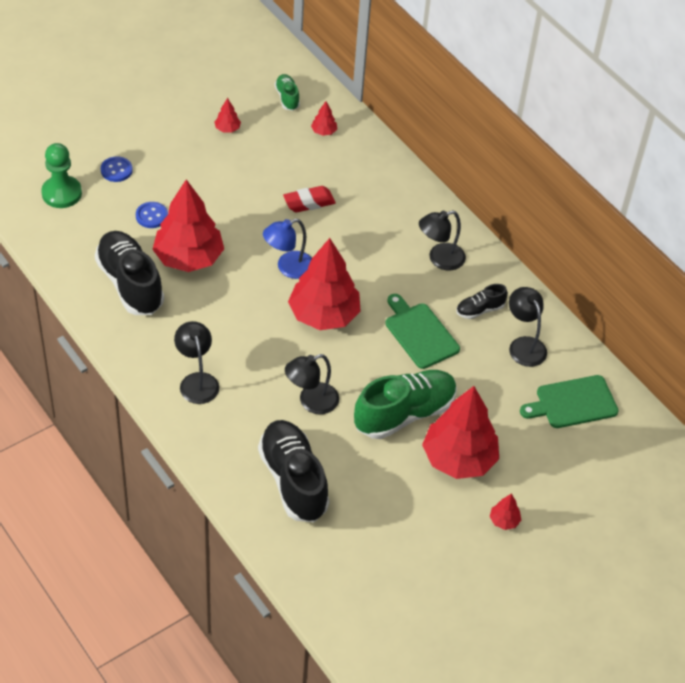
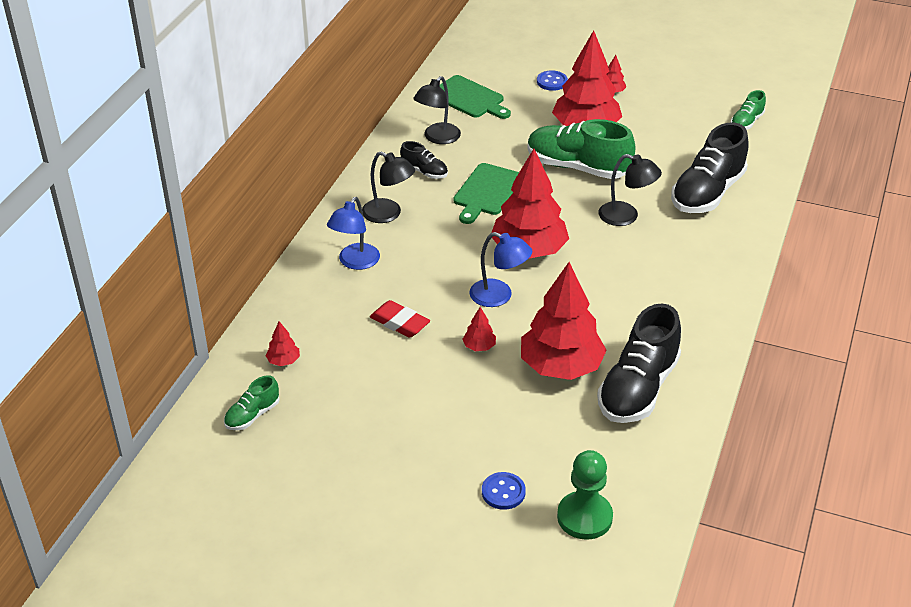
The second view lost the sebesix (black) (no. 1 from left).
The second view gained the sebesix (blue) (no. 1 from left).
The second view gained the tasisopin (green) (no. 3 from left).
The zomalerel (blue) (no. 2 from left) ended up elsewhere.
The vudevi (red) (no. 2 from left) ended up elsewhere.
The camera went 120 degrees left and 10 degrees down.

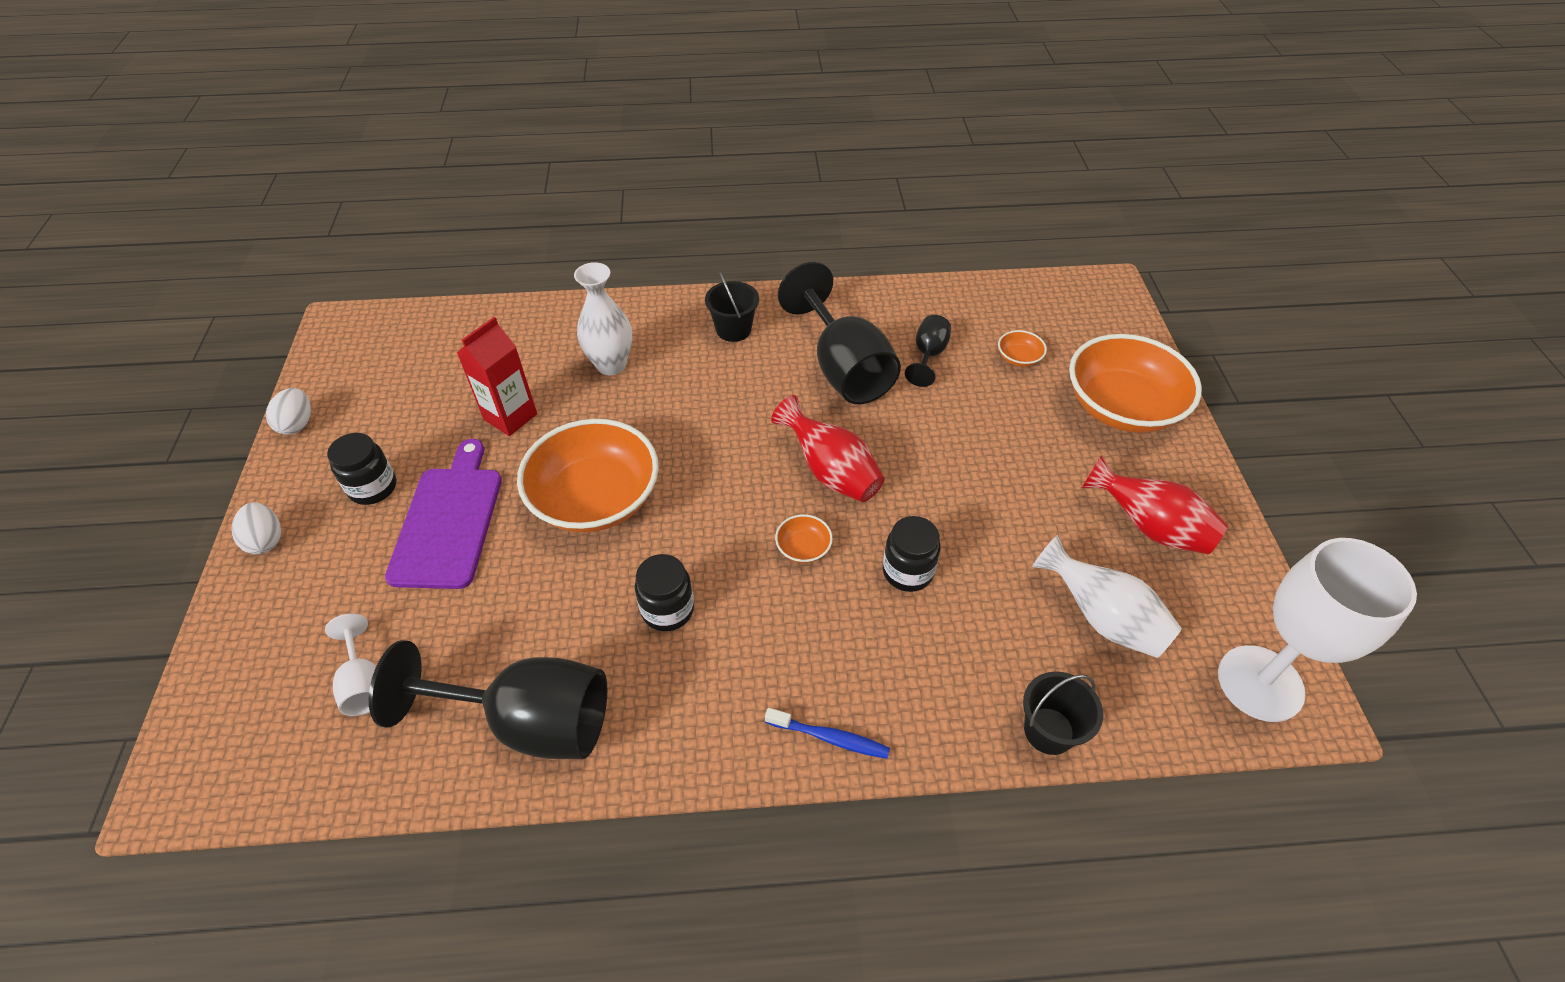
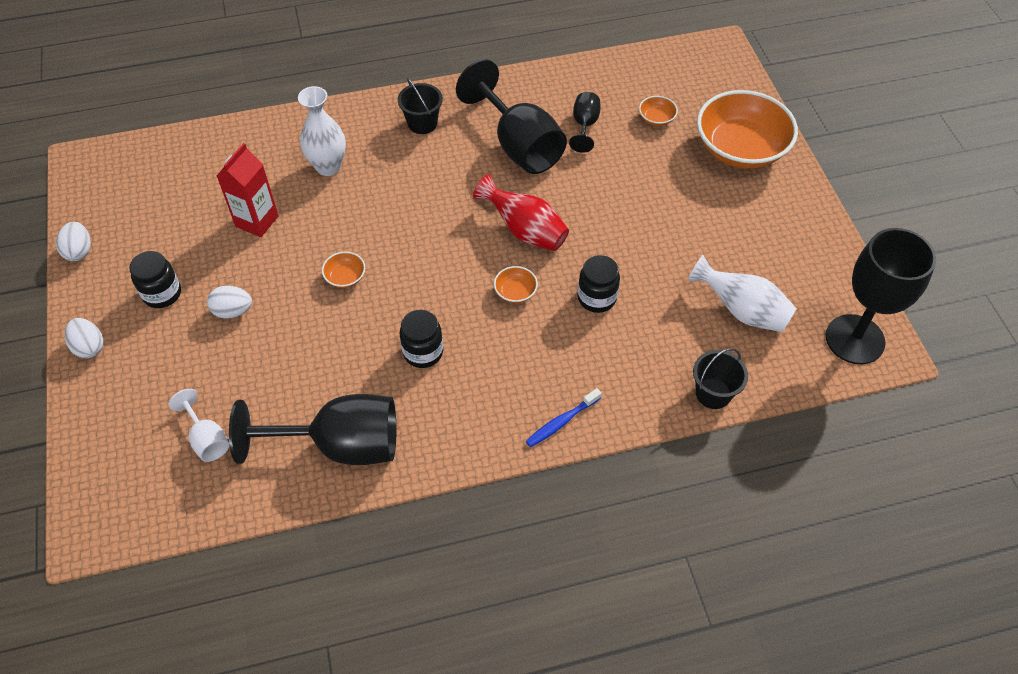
The second view lost the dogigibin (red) (no. 2 from left).
Where the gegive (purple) stood, the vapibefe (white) (no. 3 from left) came to stand.
What was the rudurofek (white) (no. 2 from left) turned into the rudurofek (black) (no. 4 from left).
The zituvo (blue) ended up facing another way, 135 degrees clockwise from before.
The size of the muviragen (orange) (no. 1 from left) changed by a factor of 0.40.
The camera went 10 degrees left and 5 degrees up.

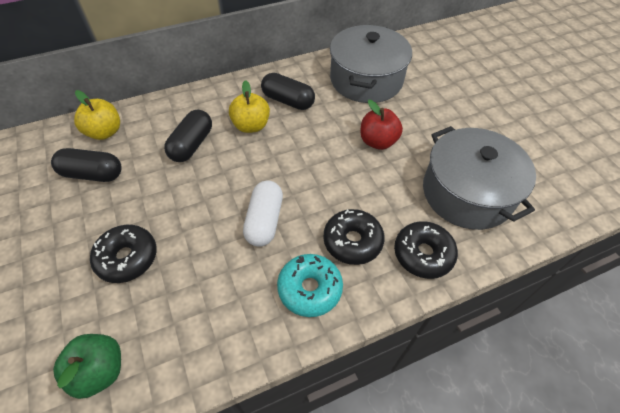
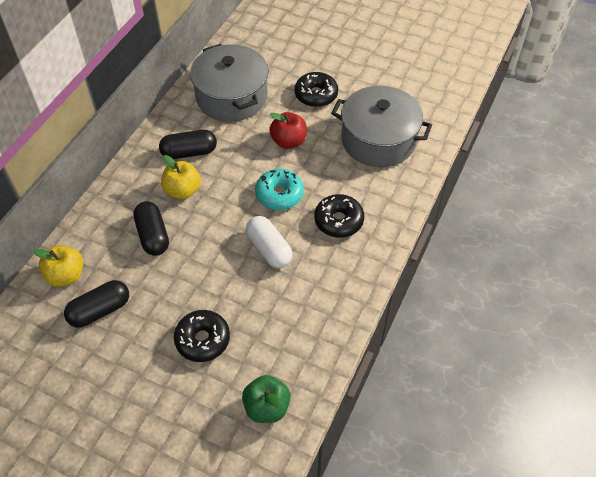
The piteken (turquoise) ended up elsewhere.
The piteken (black) (no. 3 from left in the first image) ended up elsewhere.
The camera went 40 degrees left and 0 degrees up.

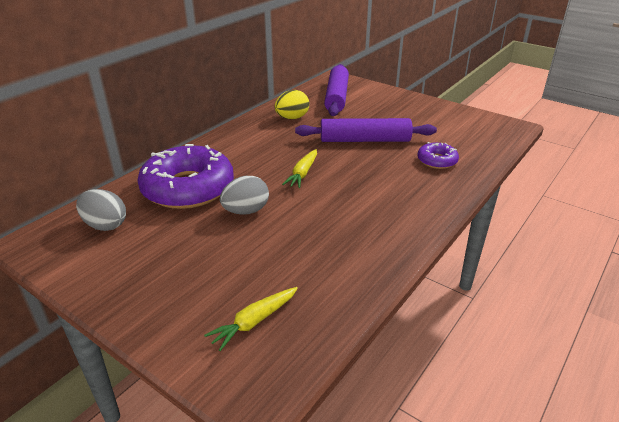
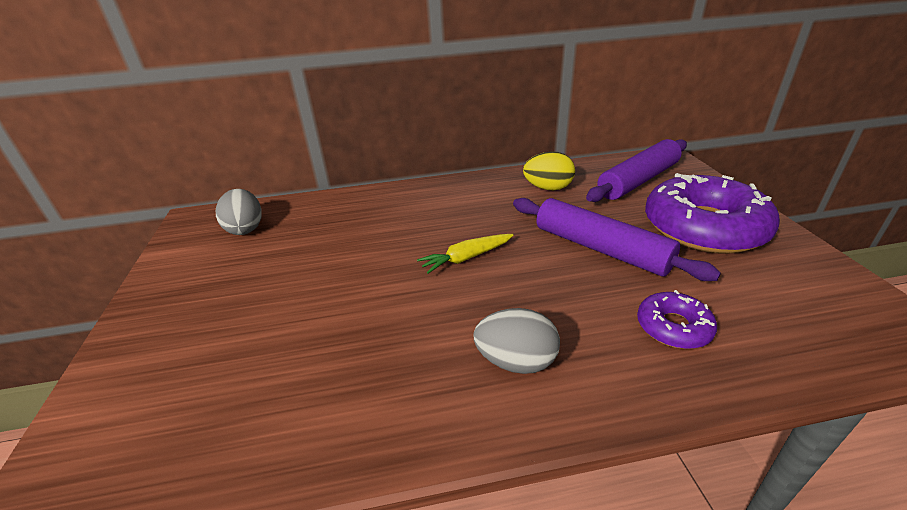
The second view lost the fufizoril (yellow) (no. 1 from left).
The piteken (purple) (no. 1 from left in the first image) ended up elsewhere.
The vapibefe (grey) (no. 2 from left) ended up elsewhere.
The camera went 45 degrees right and 0 degrees up.

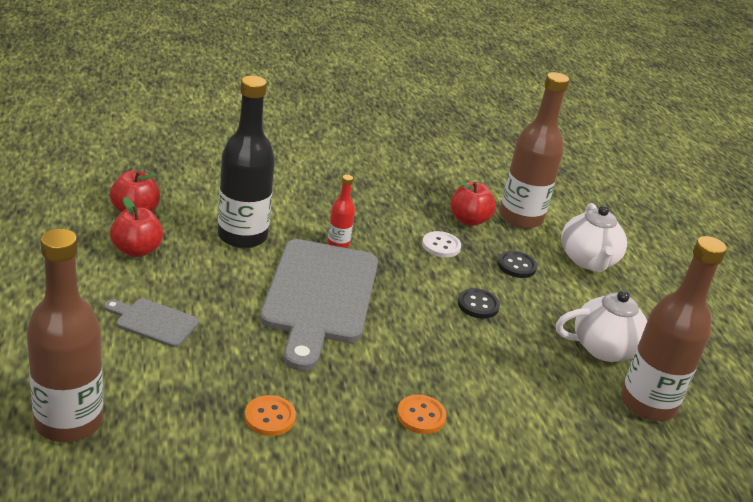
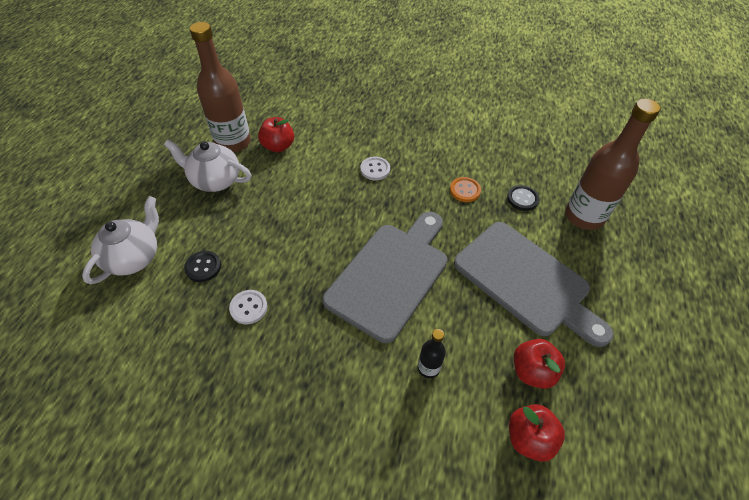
The second view lost the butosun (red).
The second view lost the butosun (brown) (no. 2 from left).
The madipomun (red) (no. 3 from left in the first image) ended up elsewhere.
The zomalerel (black) (no. 1 from left in the first image) ended up elsewhere.
What was the zomalerel (orange) (no. 2 from left) turned into the zomalerel (white) (no. 2 from left).
The size of the gegive (grey) (no. 1 from left in the first image) changed by a factor of 2.20.
The size of the butosun (black) changed by a factor of 0.46.
The camera went 150 degrees left and 20 degrees up.

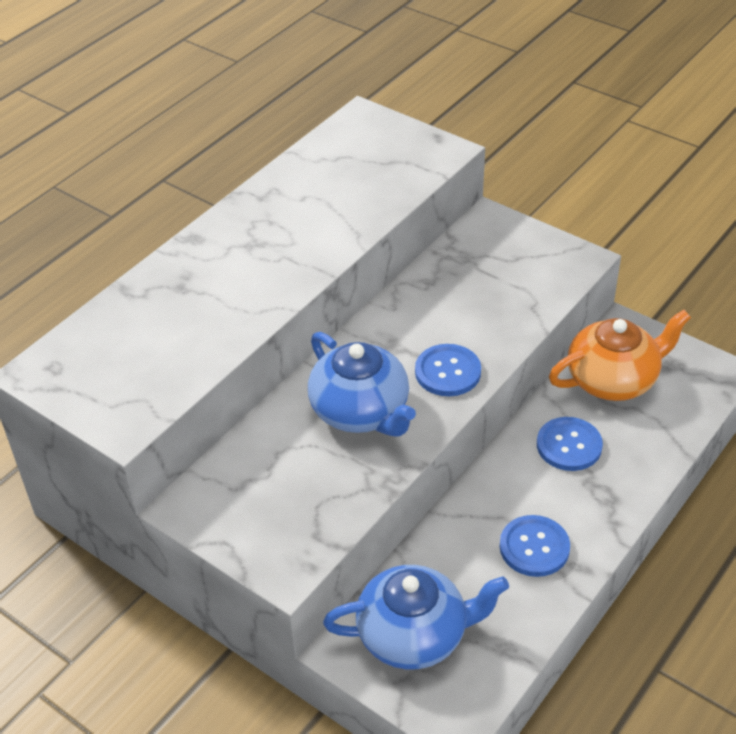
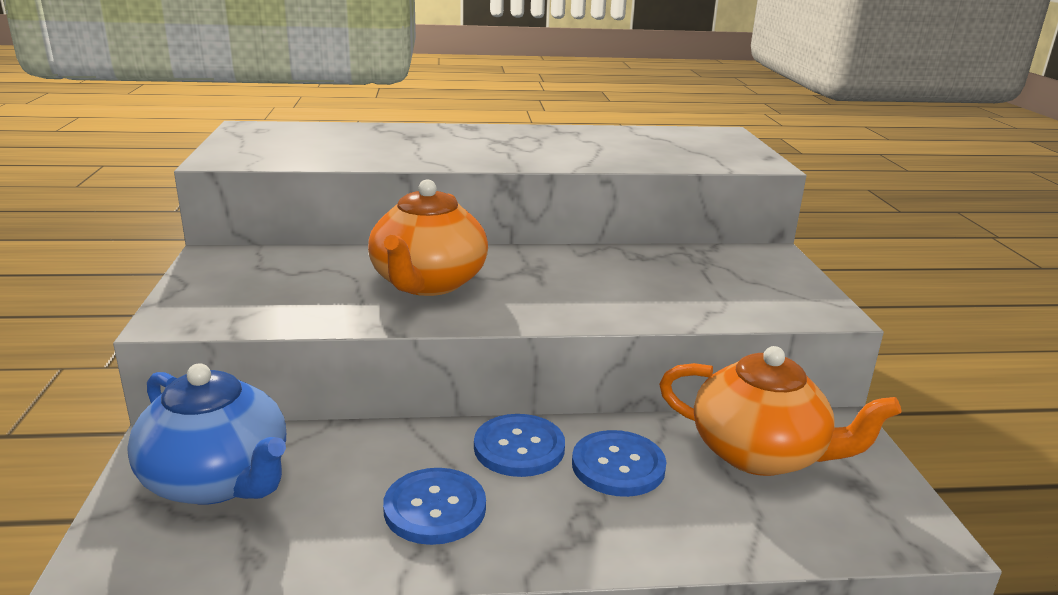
The zomalerel (blue) (no. 1 from left in the first image) ended up elsewhere.
What was the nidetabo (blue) (no. 1 from left) turned into the nidetabo (orange) (no. 1 from left).
The camera went 45 degrees right and 20 degrees down.

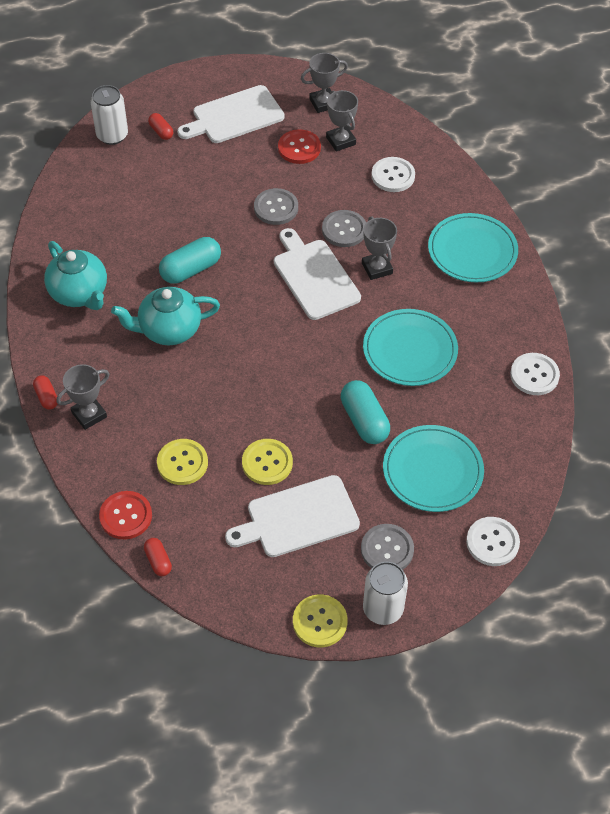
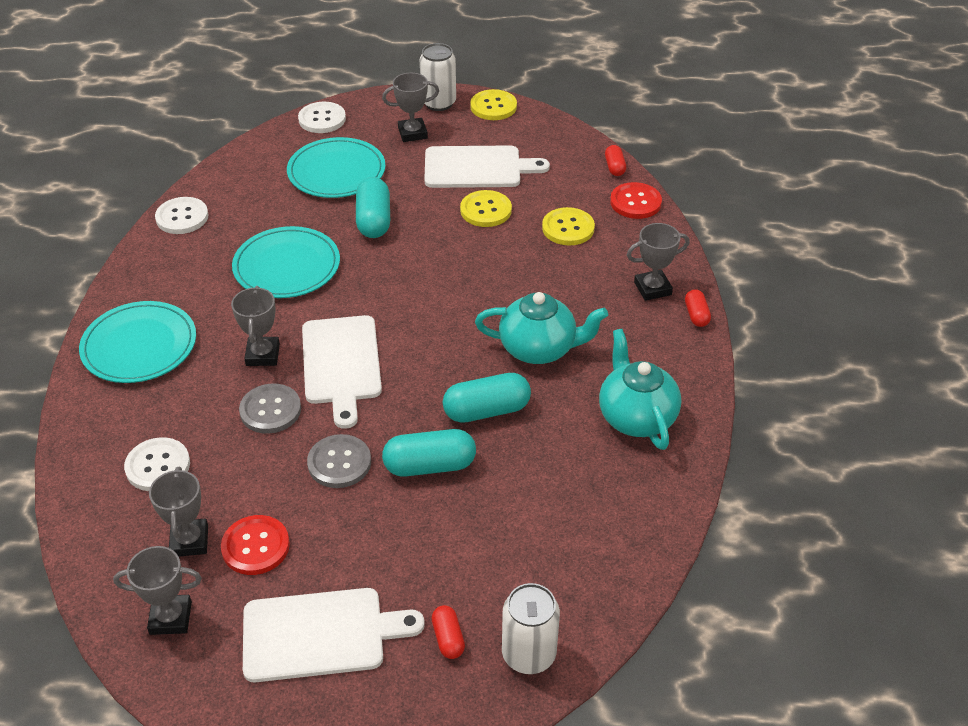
The second view gained the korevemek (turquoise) (no. 2 from left).
Where the zomalerel (grey) (no. 3 from left) stood, the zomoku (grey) (no. 4 from left) came to stand.
The camera went 160 degrees left and 10 degrees down.

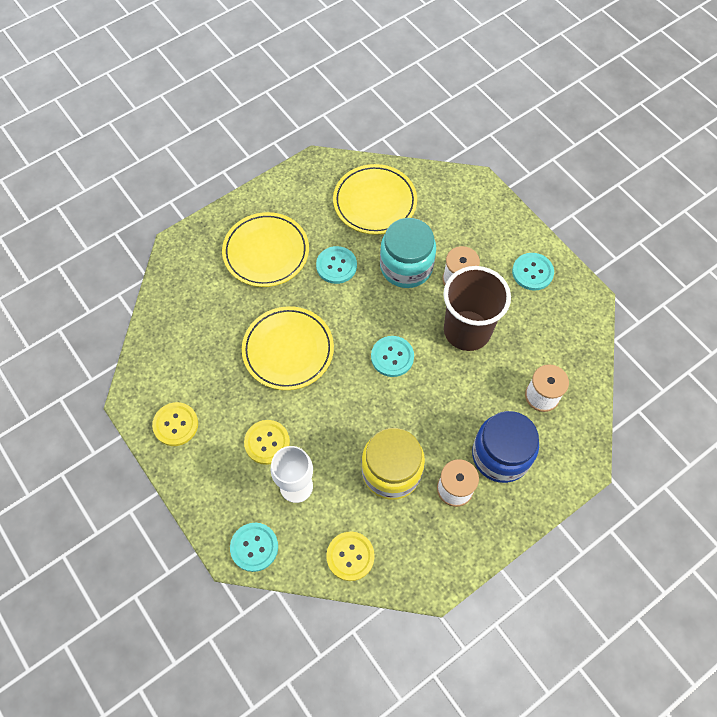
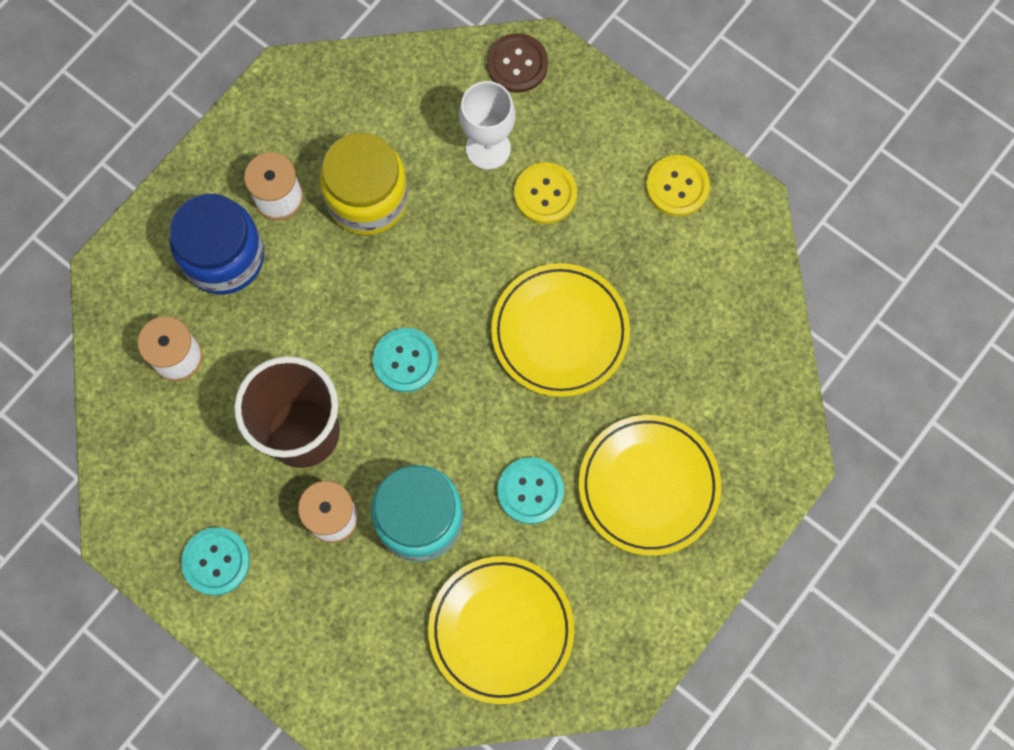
The second view lost the zomalerel (yellow) (no. 3 from left).
What was the zomalerel (turquoise) (no. 1 from left) turned into the zomalerel (brown).
The camera went 165 degrees right and 10 degrees up.

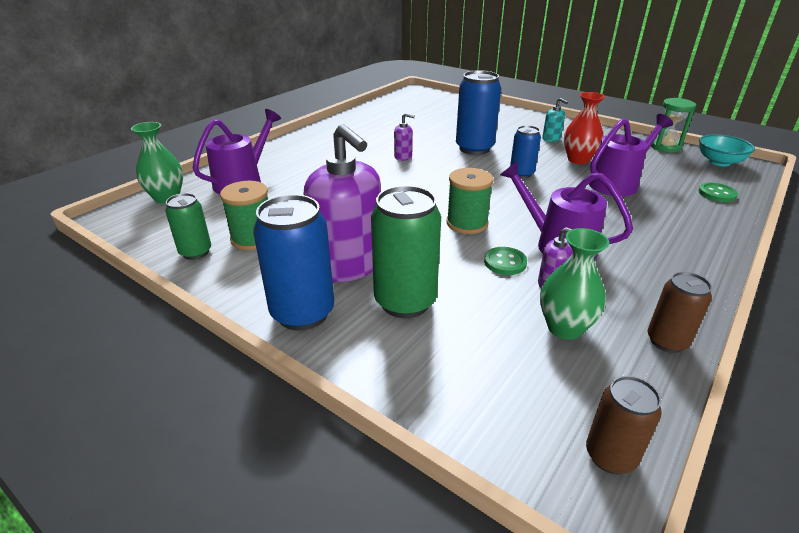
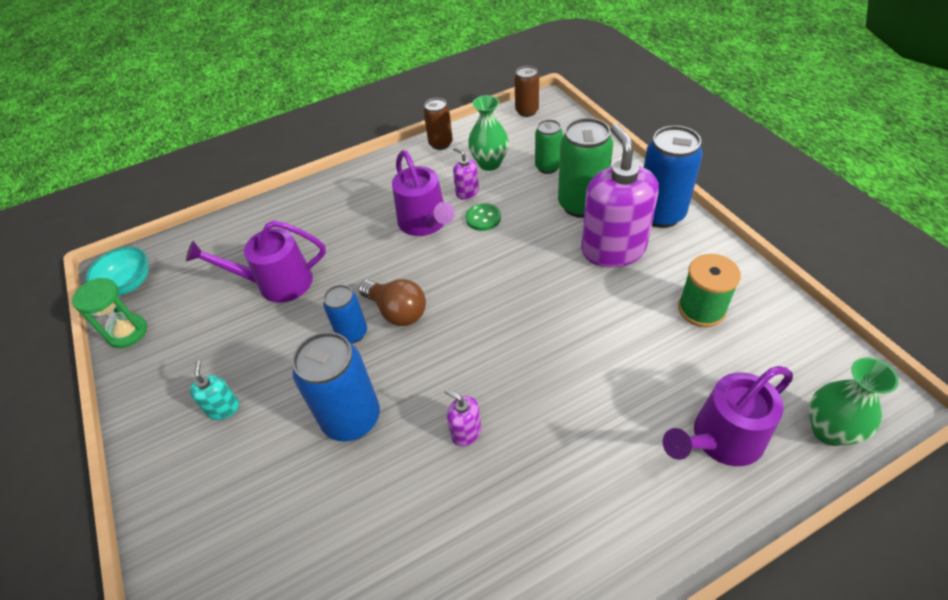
The second view lost the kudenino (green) (no. 2 from left).
The second view lost the dogigibin (red).
The second view lost the zomalerel (green) (no. 2 from left).
The second view gained the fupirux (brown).
The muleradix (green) (no. 1 from left) ended up elsewhere.
The camera went 150 degrees left and 15 degrees up.

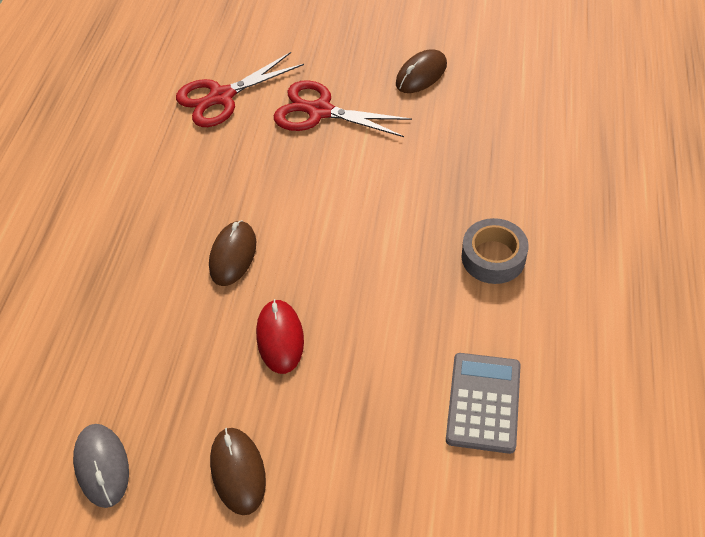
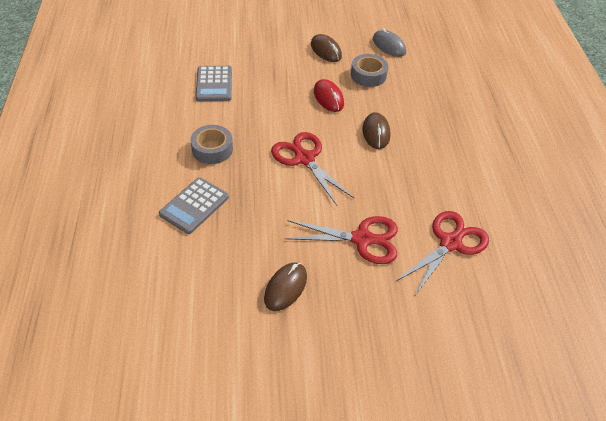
The second view gained the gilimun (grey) (no. 1 from left).
The second view gained the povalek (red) (no. 1 from left).
The second view gained the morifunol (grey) (no. 2 from left).
The camera went 160 degrees right and 5 degrees down.

